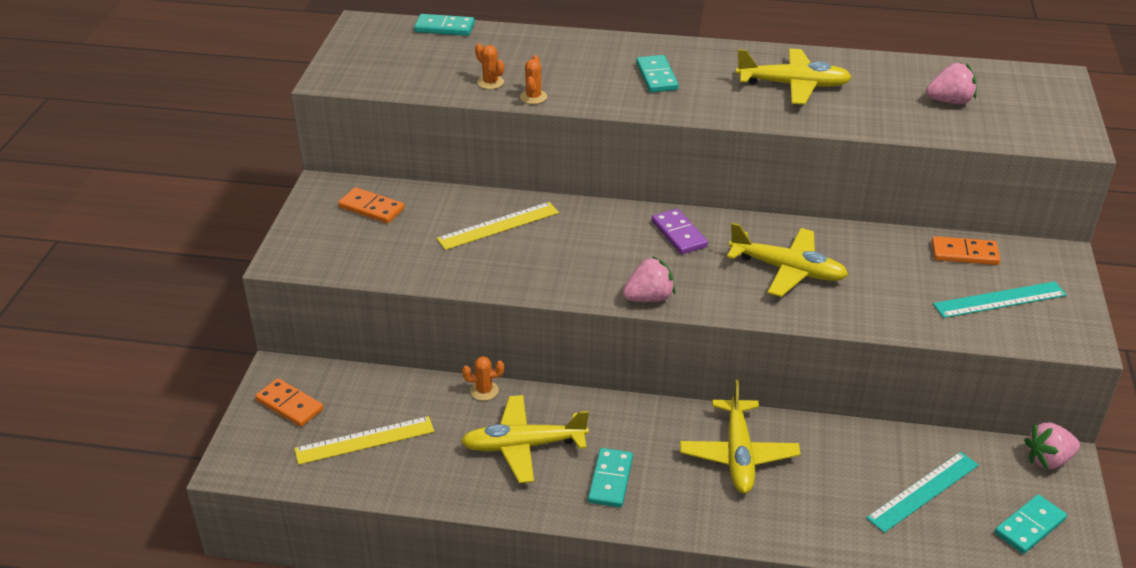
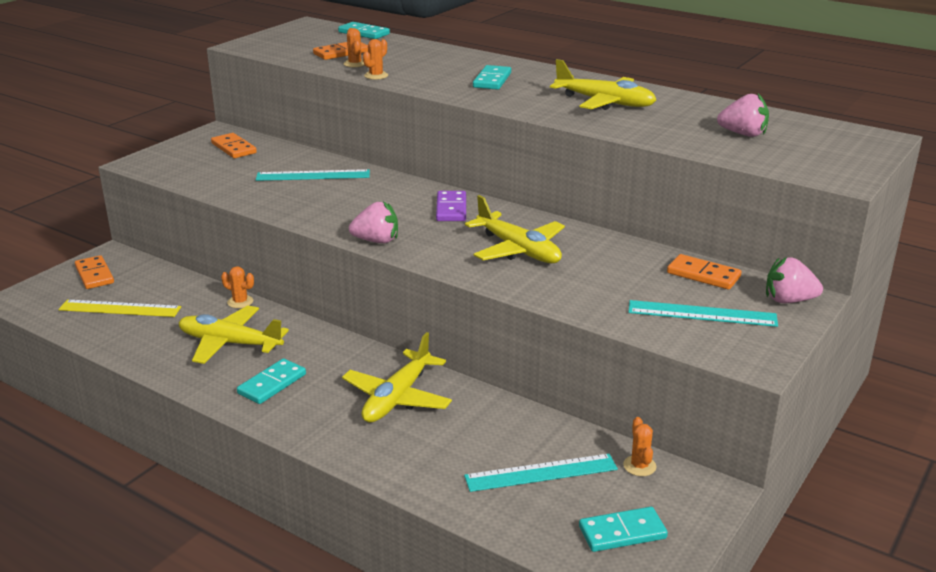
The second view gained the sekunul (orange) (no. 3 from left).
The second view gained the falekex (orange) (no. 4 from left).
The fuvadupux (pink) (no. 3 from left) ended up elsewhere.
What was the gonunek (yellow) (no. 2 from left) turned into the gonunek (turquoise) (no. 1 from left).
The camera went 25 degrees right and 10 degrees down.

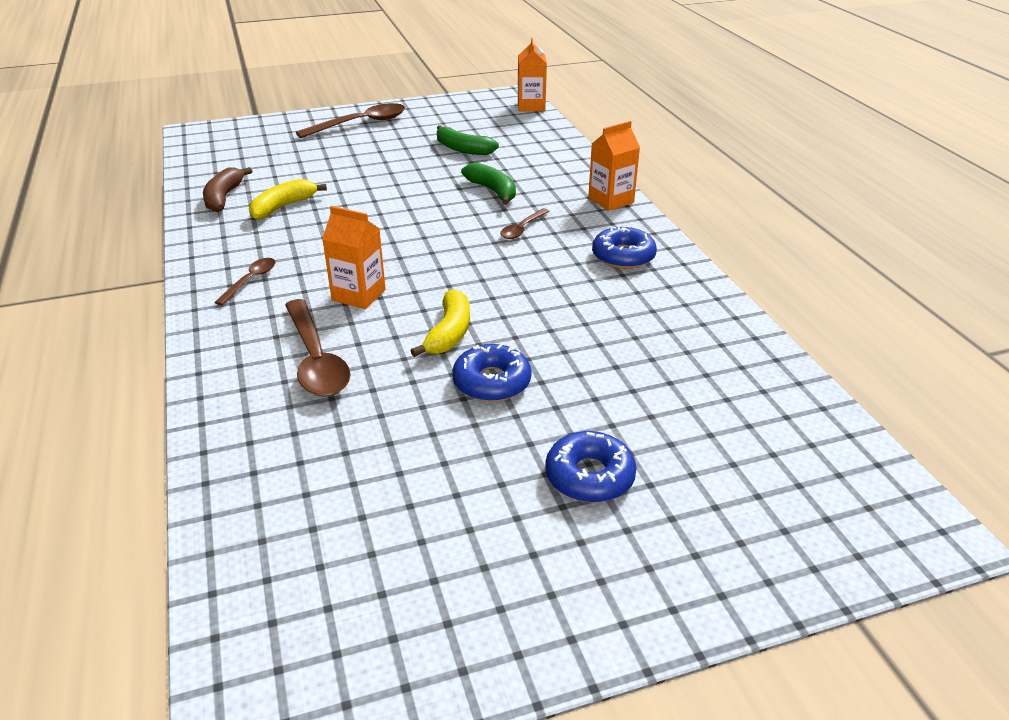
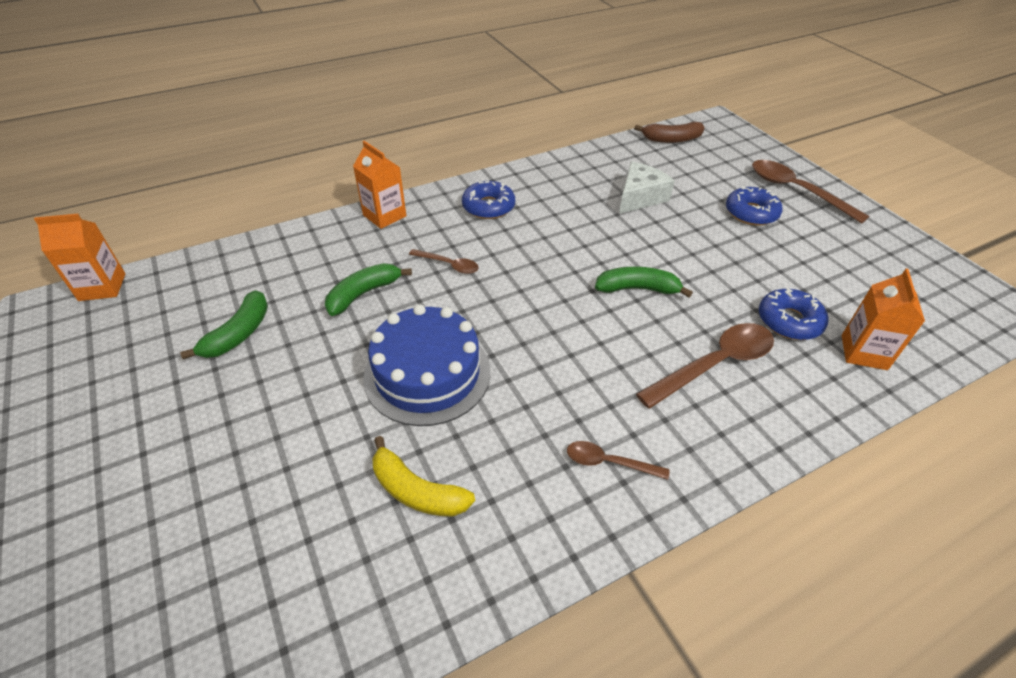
The second view gained the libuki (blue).
The second view gained the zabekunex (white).
The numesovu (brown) ended up elsewhere.
The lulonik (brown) (no. 3 from left in the first image) ended up elsewhere.
The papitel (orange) (no. 1 from left in the first image) ended up elsewhere.
The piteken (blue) (no. 1 from left in the first image) ended up elsewhere.
What was the numesovu (yellow) (no. 2 from left) turned into the numesovu (green) (no. 3 from left).
The camera went 100 degrees left and 10 degrees up.

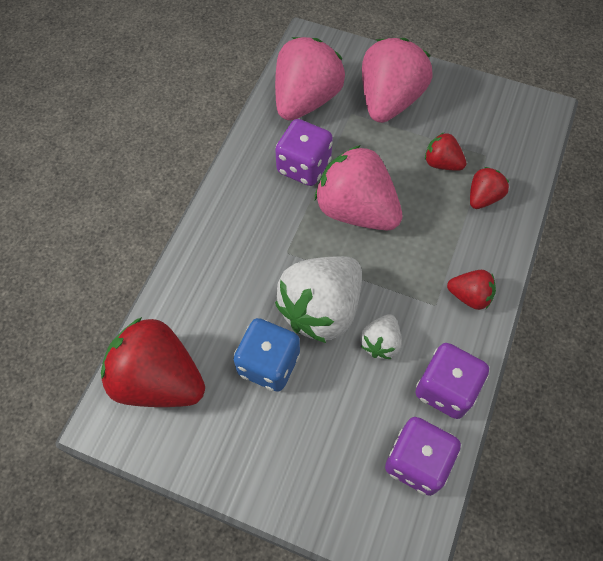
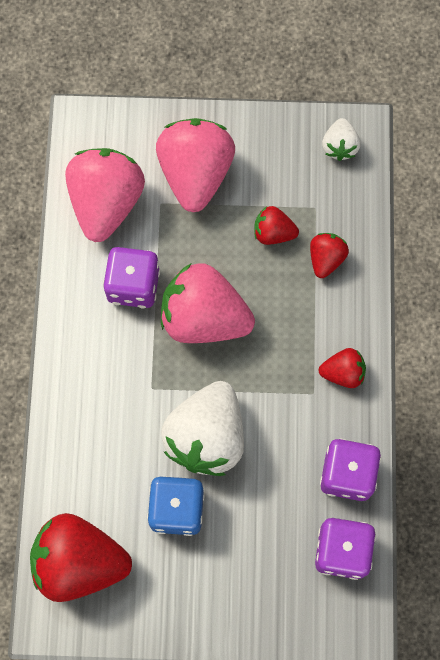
The fuvadupux (white) (no. 2 from left) ended up elsewhere.
The camera went 20 degrees left and 10 degrees up.

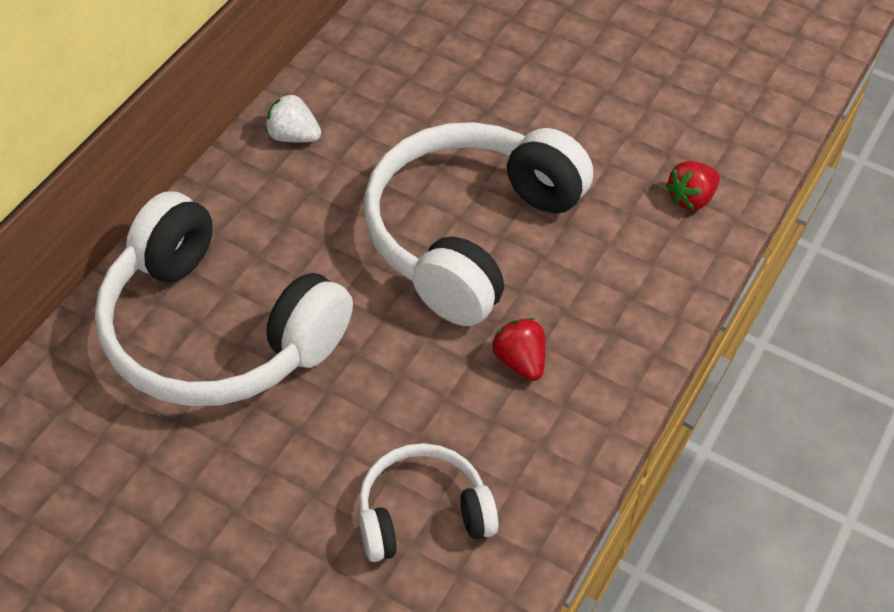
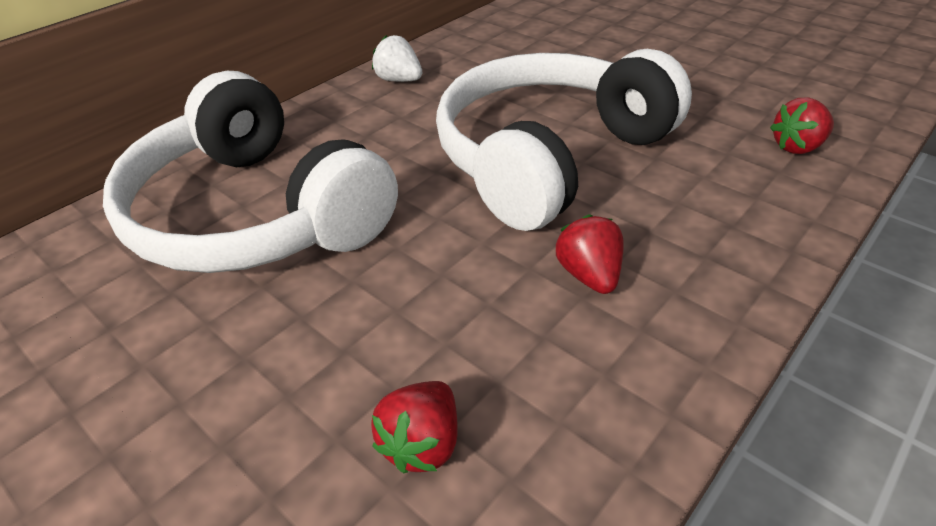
Where the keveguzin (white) (no. 2 from left) stood, the fuvadupux (red) (no. 1 from left) came to stand.
The camera went 15 degrees right and 10 degrees down.

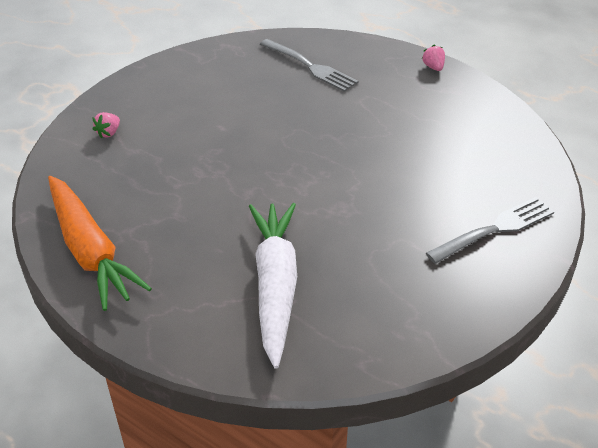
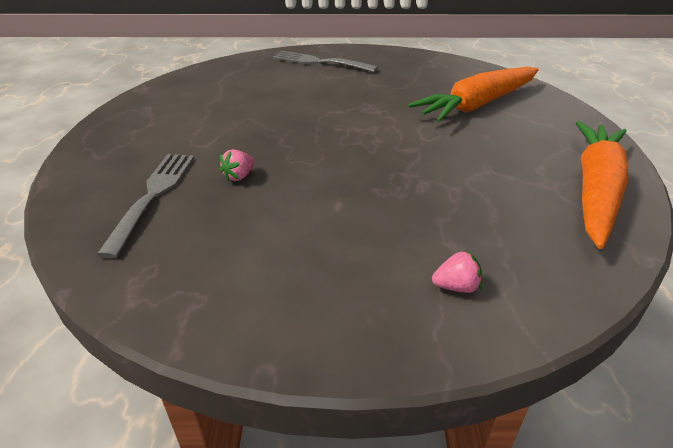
The fuvadupux (pink) (no. 2 from left in the first image) ended up elsewhere.
What was the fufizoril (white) turned into the fufizoril (orange) (no. 1 from left).
The camera went 125 degrees left and 5 degrees down.

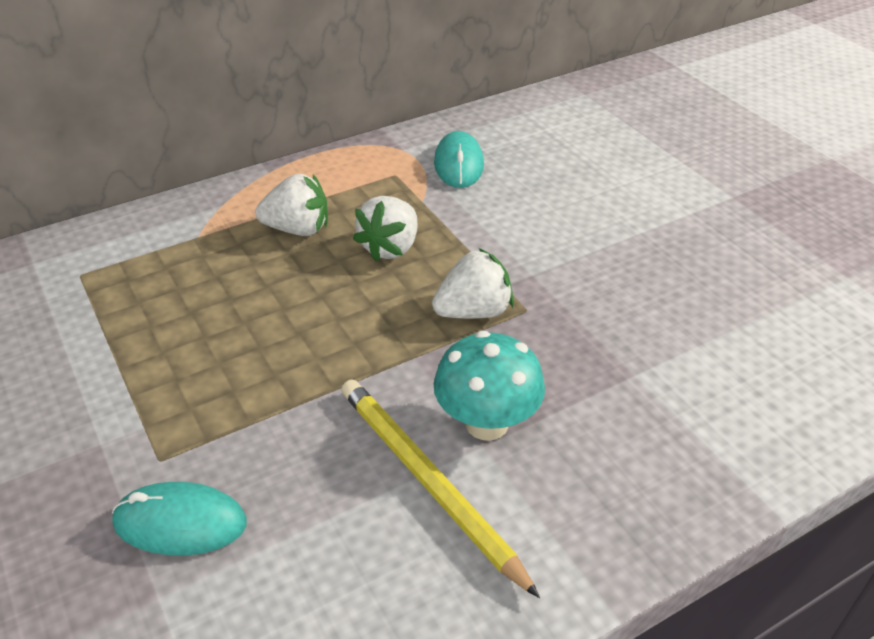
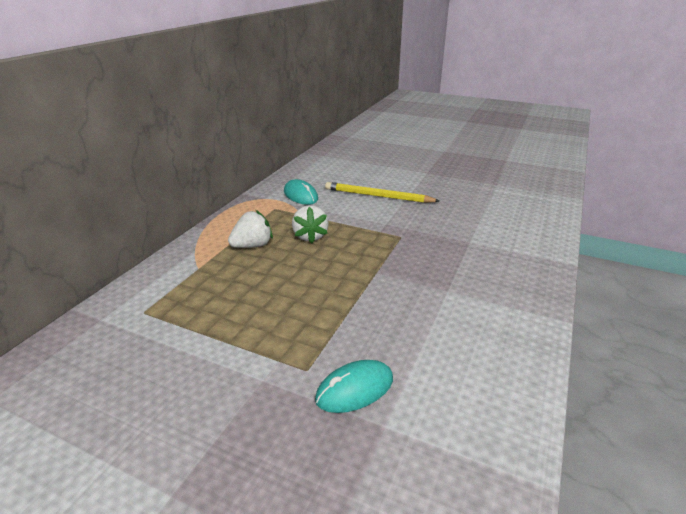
The second view lost the fuvadupux (white) (no. 3 from left).
The second view lost the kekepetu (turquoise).
The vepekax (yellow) ended up elsewhere.
The camera went 35 degrees left and 10 degrees down.

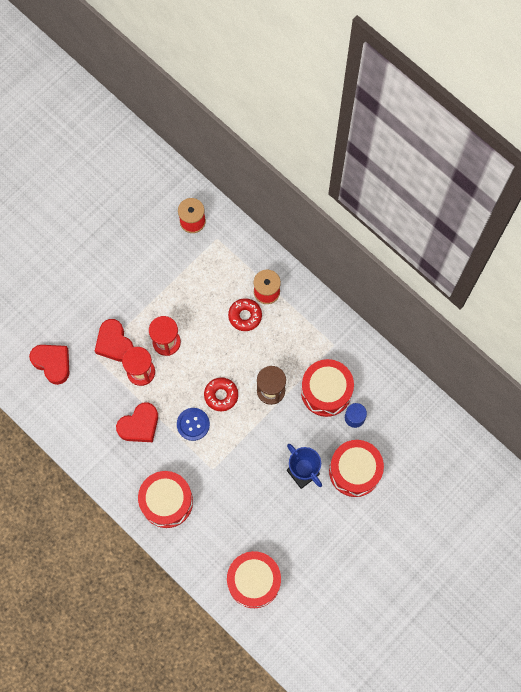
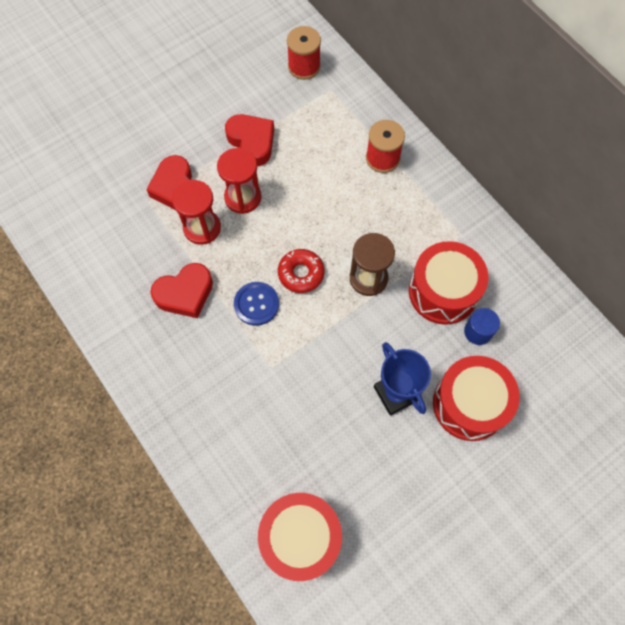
The second view lost the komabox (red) (no. 1 from left).
The second view lost the piteken (red) (no. 2 from left).
The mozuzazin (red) (no. 1 from left in the first image) ended up elsewhere.
The camera went 10 degrees right and 5 degrees down.

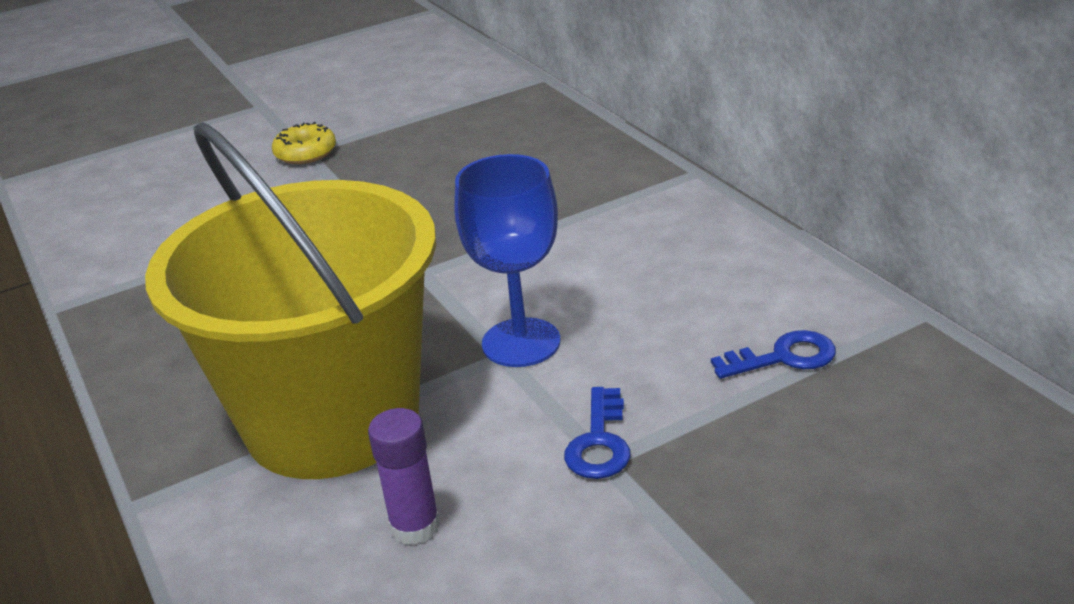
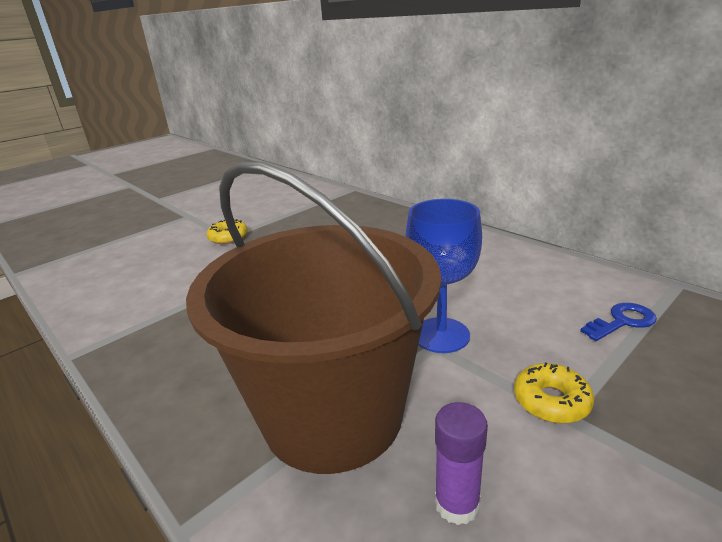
Where the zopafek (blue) (no. 1 from left) stood, the piteken (yellow) (no. 2 from left) came to stand.
What was the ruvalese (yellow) turned into the ruvalese (brown).
The camera went 15 degrees left and 5 degrees down.

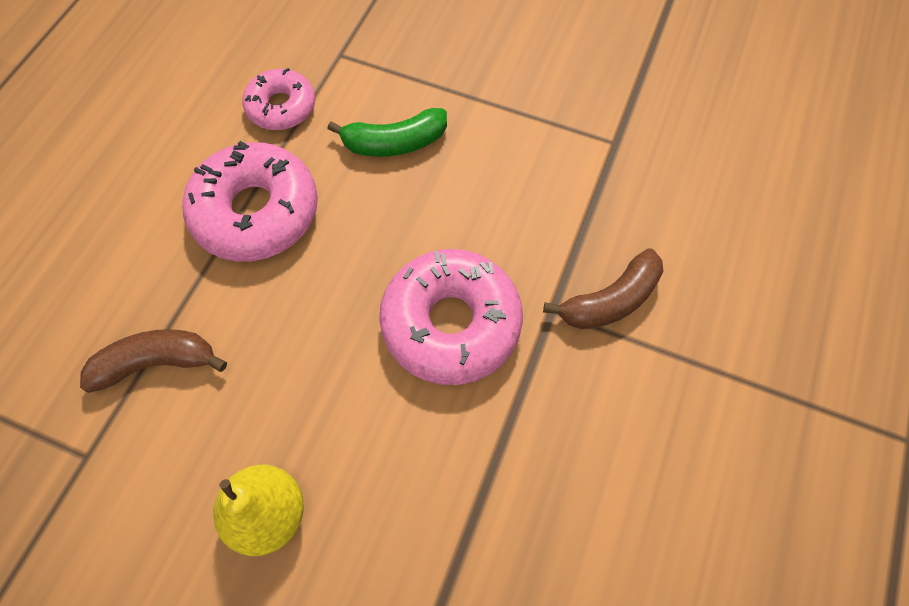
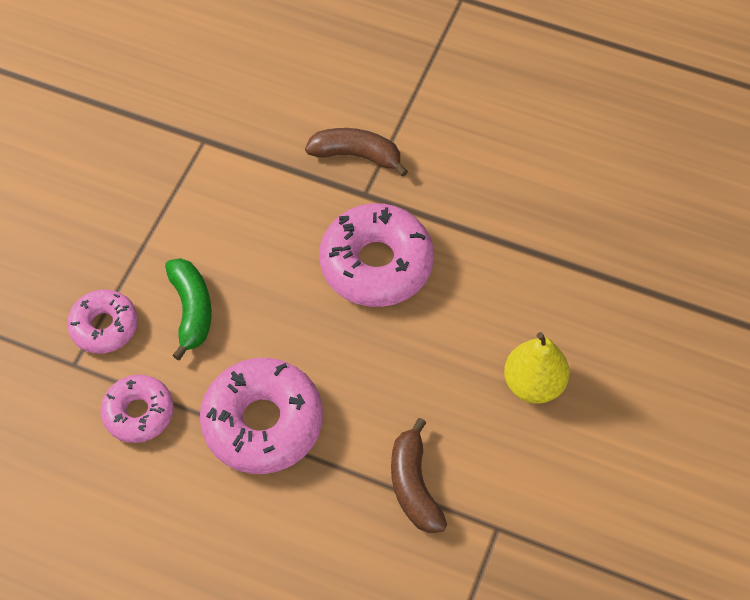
The second view gained the piteken (pink) (no. 1 from left).
The numesovu (brown) (no. 2 from left in the first image) ended up facing another way, 45 degrees counterclockwise from before.
The camera went 90 degrees left and 5 degrees down.

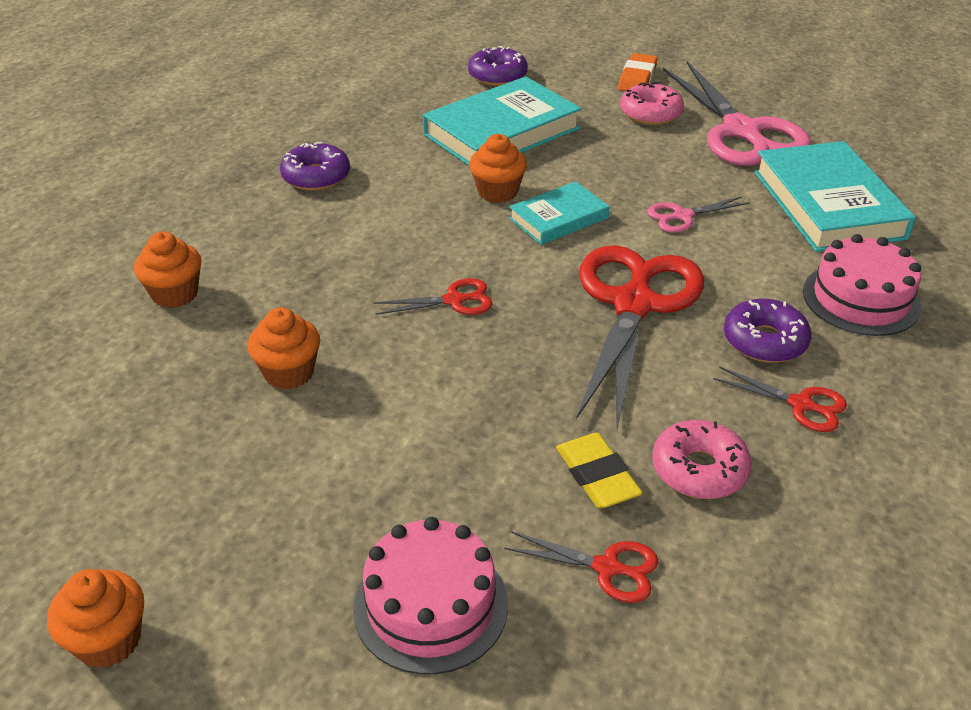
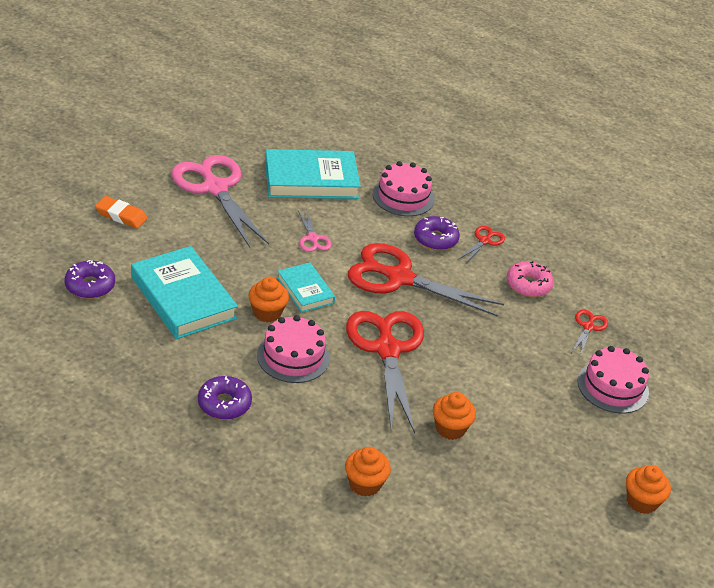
The second view lost the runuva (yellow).
The second view lost the piteken (pink) (no. 1 from left).
The second view gained the libuki (pink) (no. 1 from left).
The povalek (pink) (no. 2 from left in the first image) ended up facing another way, 105 degrees counterclockwise from before.
The size of the povalek (red) (no. 1 from left) changed by a factor of 2.26.
The camera went 90 degrees left and 0 degrees up.

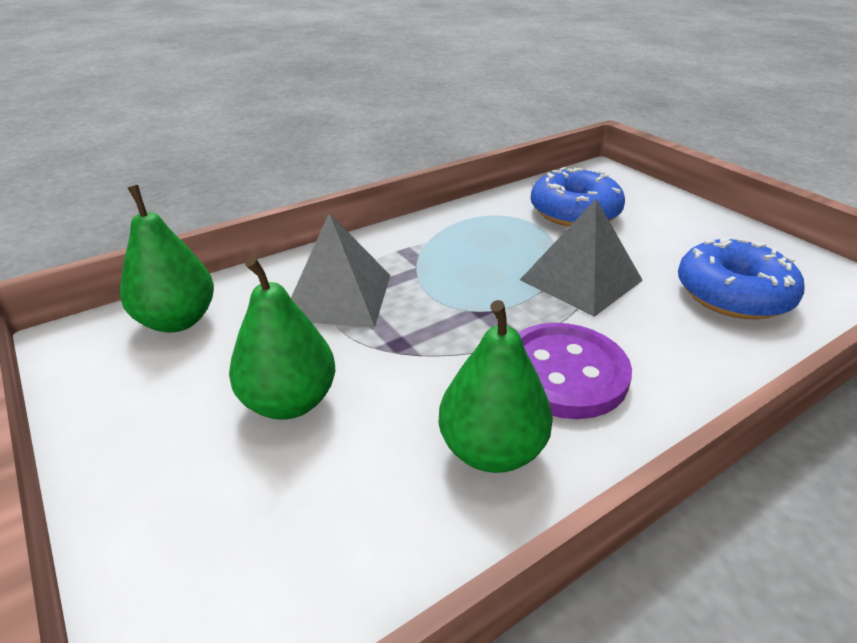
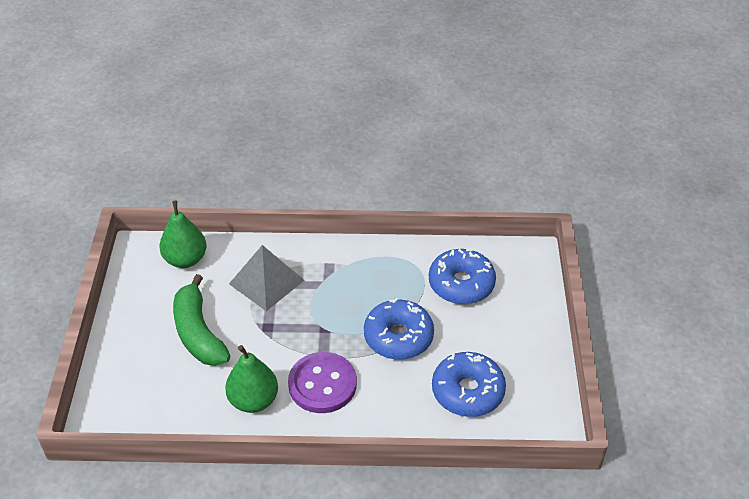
Where the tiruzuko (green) (no. 2 from left) stood, the numesovu (green) came to stand.
Where the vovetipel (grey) (no. 2 from left) stood, the piteken (blue) (no. 1 from left) came to stand.
The camera went 35 degrees right and 10 degrees up.

